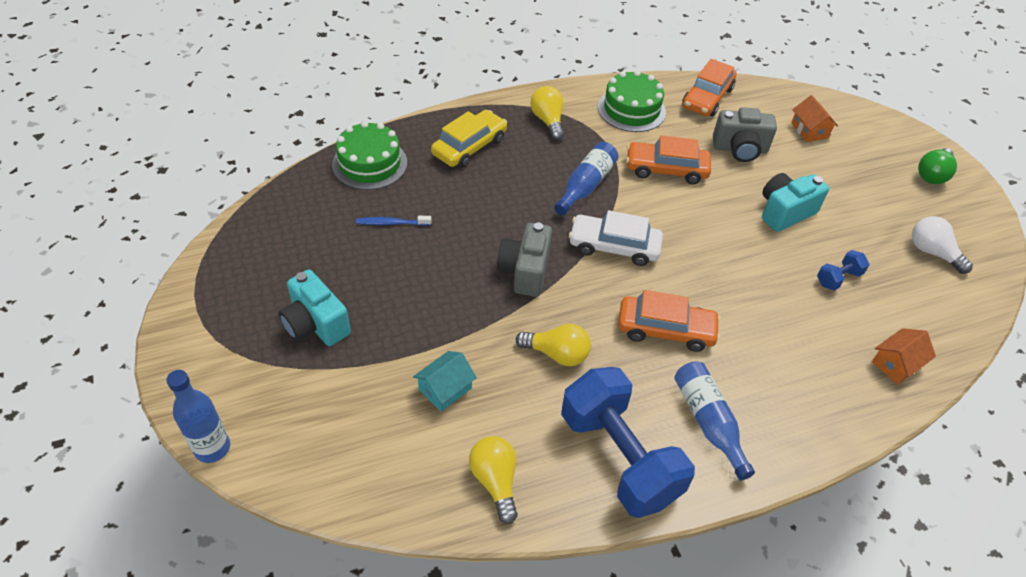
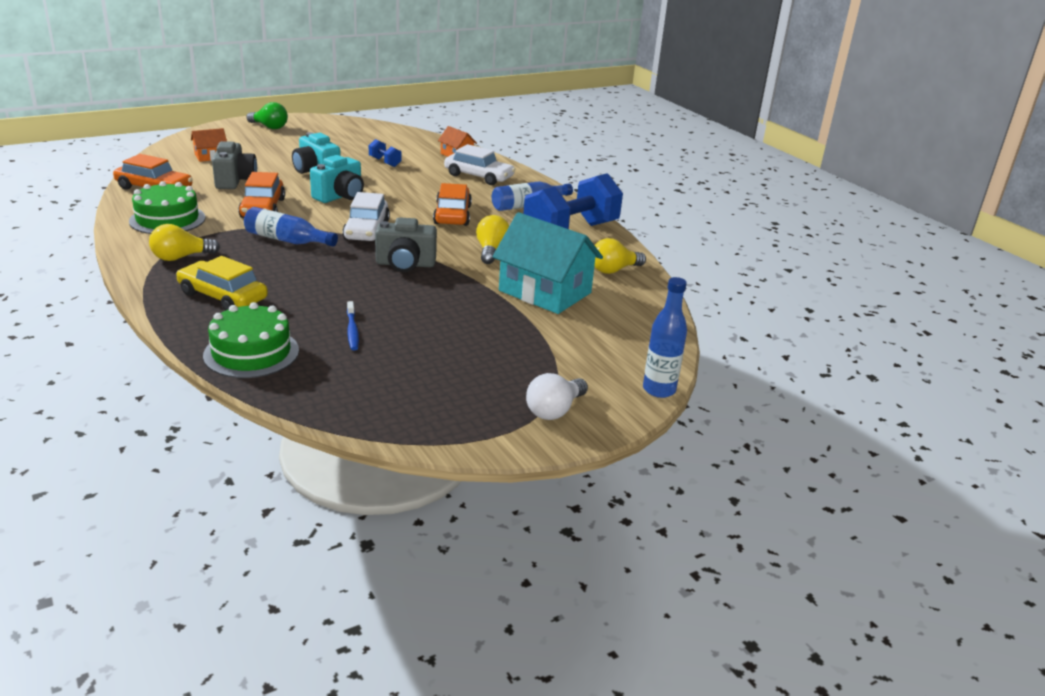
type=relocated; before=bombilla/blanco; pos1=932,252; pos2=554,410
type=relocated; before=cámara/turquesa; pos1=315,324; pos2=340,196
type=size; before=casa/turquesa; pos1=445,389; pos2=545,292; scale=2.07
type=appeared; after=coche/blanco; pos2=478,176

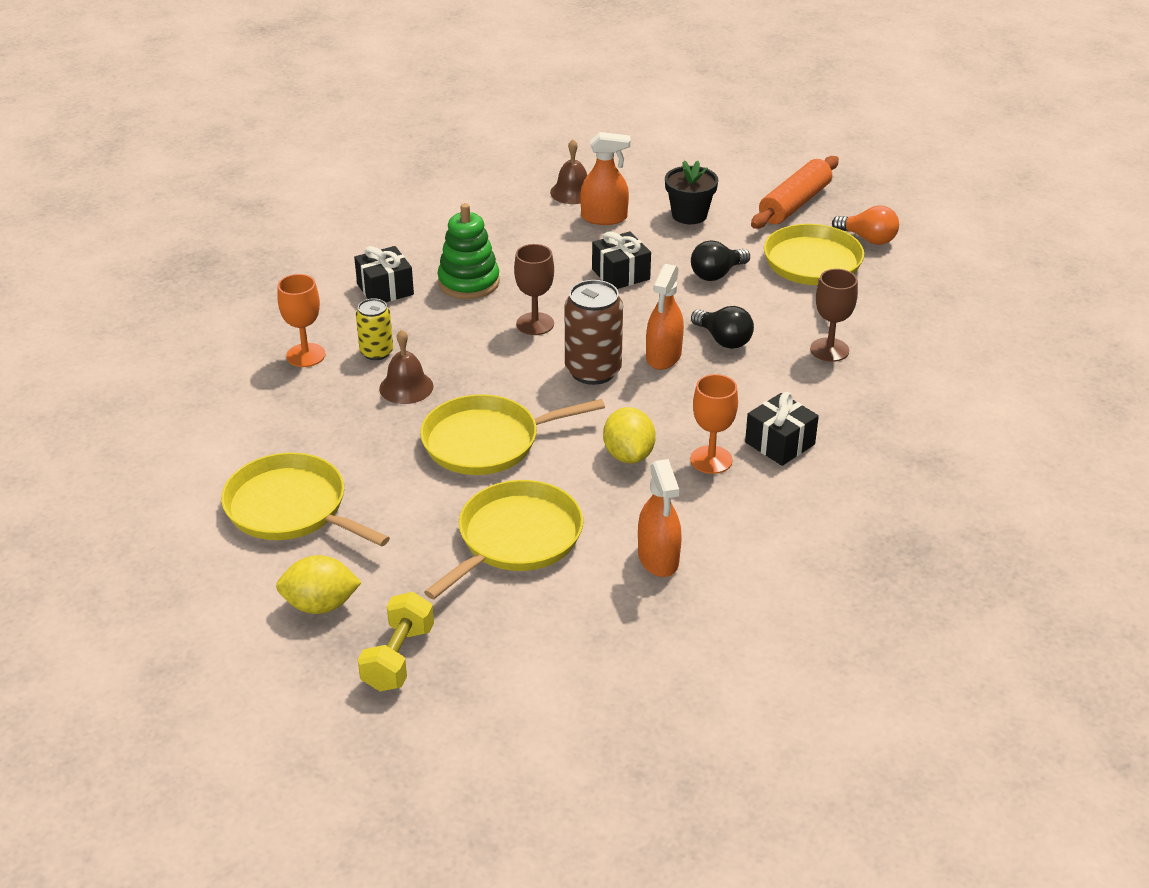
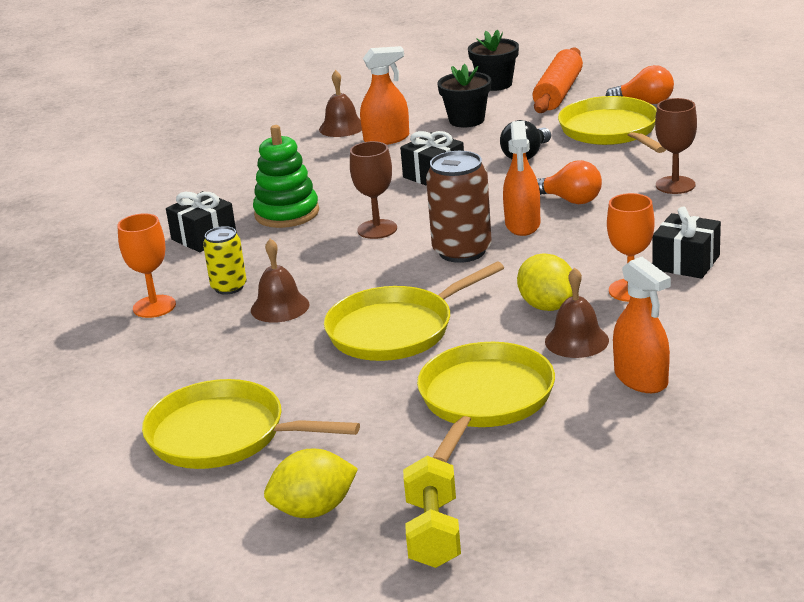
type=colour; before=bombilla/negro; after=bombilla/naranja; pos1=723,340; pos2=570,200
type=appeared; after=maceta/negro; pos2=495,84
type=appeared; after=campana/marrón; pos2=576,341

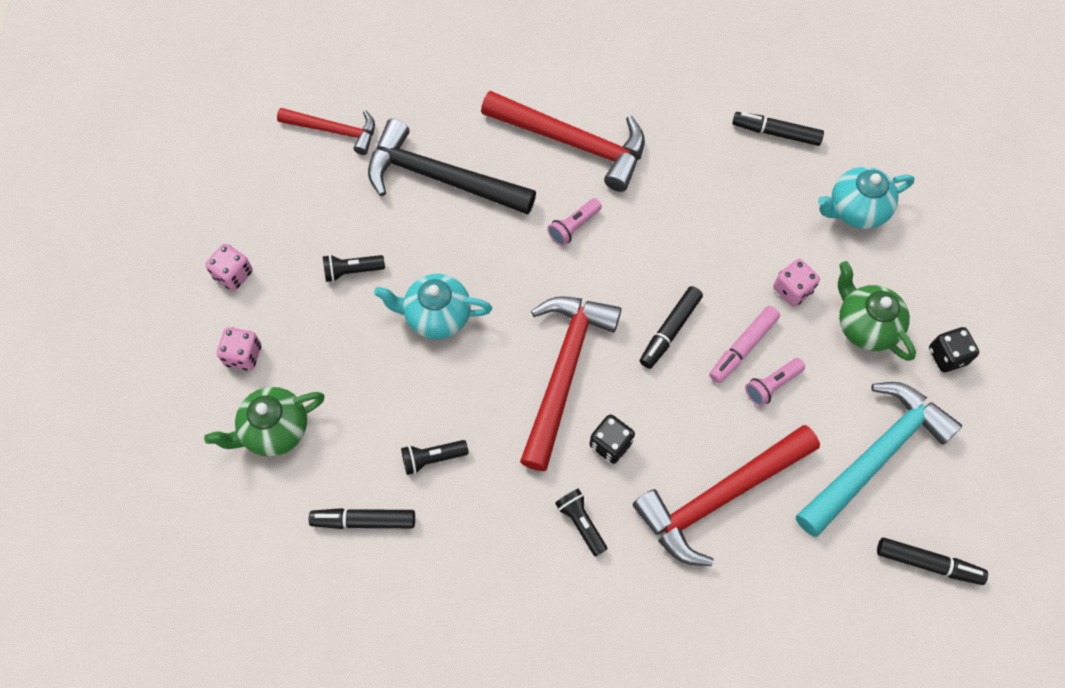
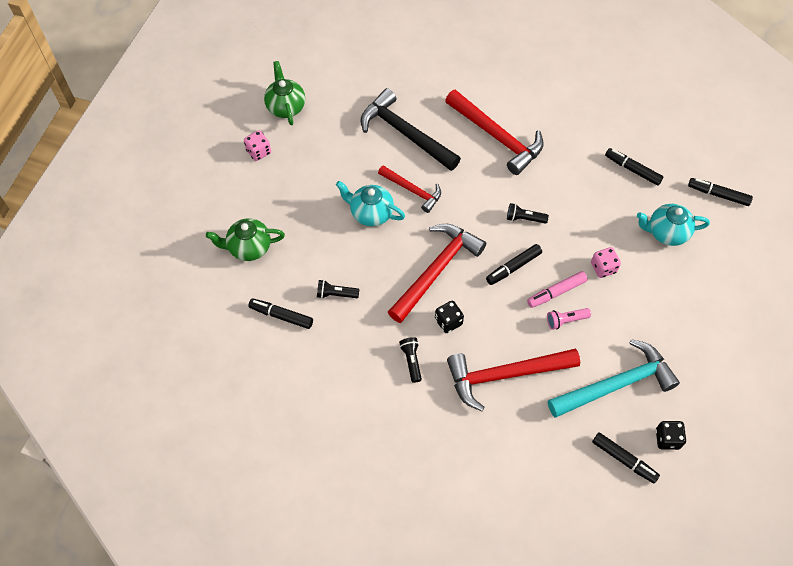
type=relocated; before=martillo/rojo; pos1=334,131; pos2=413,191
type=missing; before=lámpara de mano/rosa; pos1=574,227
type=relocated; before=lámpara de mano/negro; pos1=352,271; pos2=524,218
type=relocated; before=tetera/verde; pos1=865,326; pos2=286,106
type=missing; before=dado/rosa; pos1=243,355
type=relocated; before=dado/negro; pos1=947,356; pos2=667,439
type=appeared; after=rotulador/negro; pos2=718,195

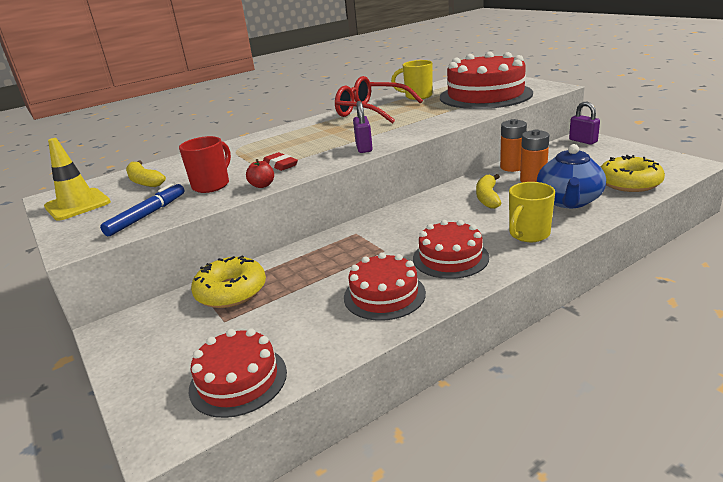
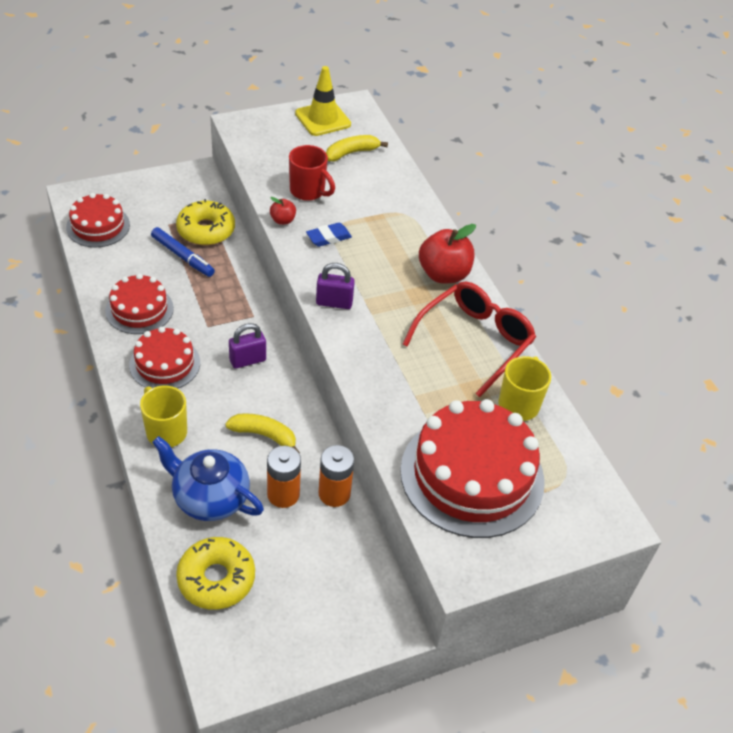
type=relocated; before=candado/morado; pos1=583,141; pos2=247,360
type=colour; before=goma de borrar/rojo; after=goma de borrar/azul; pos1=280,165; pos2=328,237
type=relocated; before=rotulador/azul; pos1=147,215; pos2=182,256
type=appeared; after=manzana/rojo; pos2=443,274

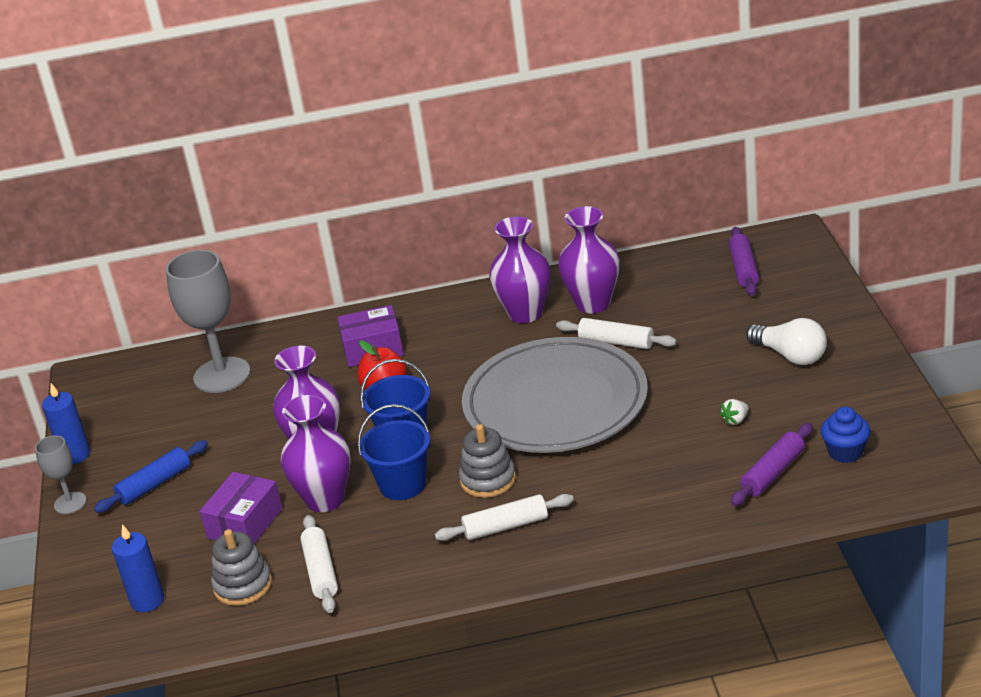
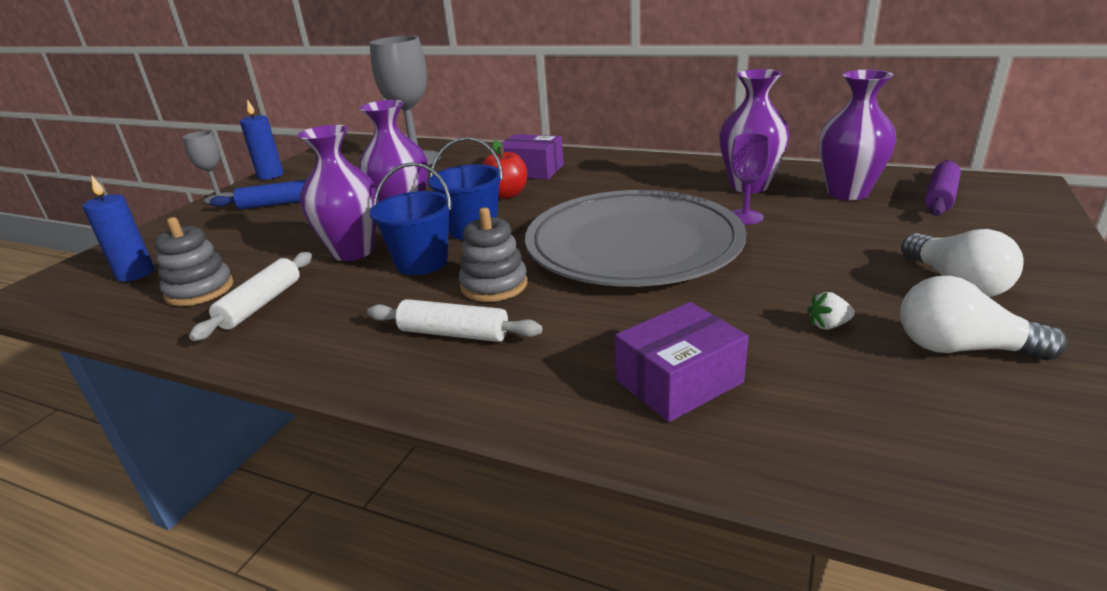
type=relocated; before=florero/morado; pos1=525,313; pos2=847,193
type=exchanged; before=rodillo/blanco; after=copa/morado; pos1=616,342; pos2=745,217
type=missing; before=magdalena/azul; pos1=845,452
type=missing; before=rodillo/morado; pos1=772,473
type=relocated; before=caja/morado; pos1=245,523; pos2=679,381
type=appeared; after=bombilla/blanco; pos2=962,348

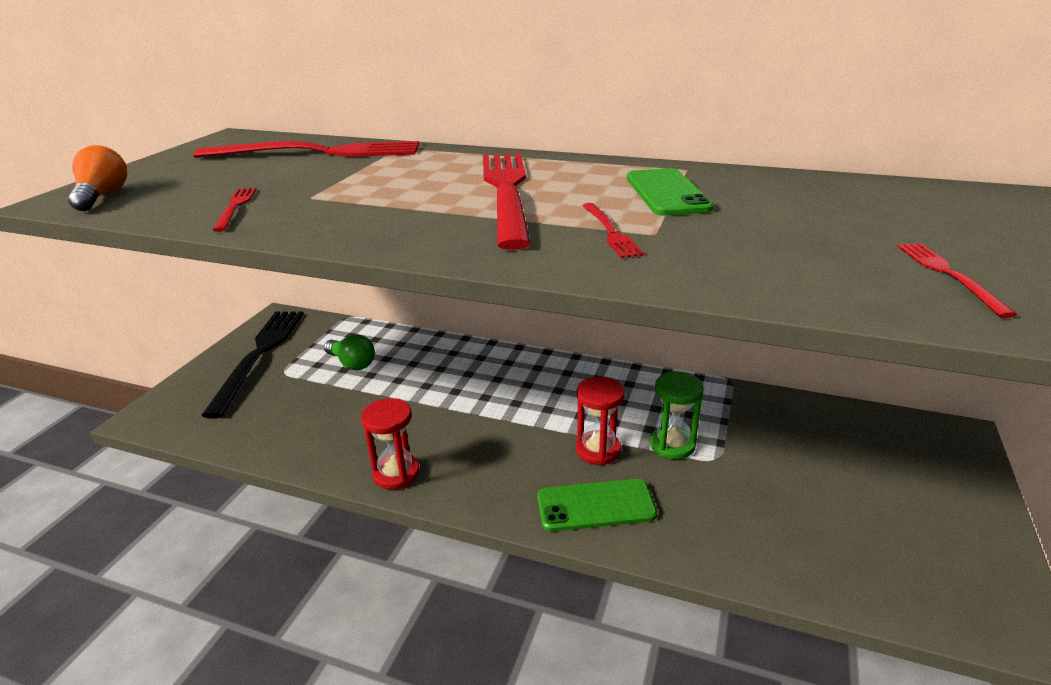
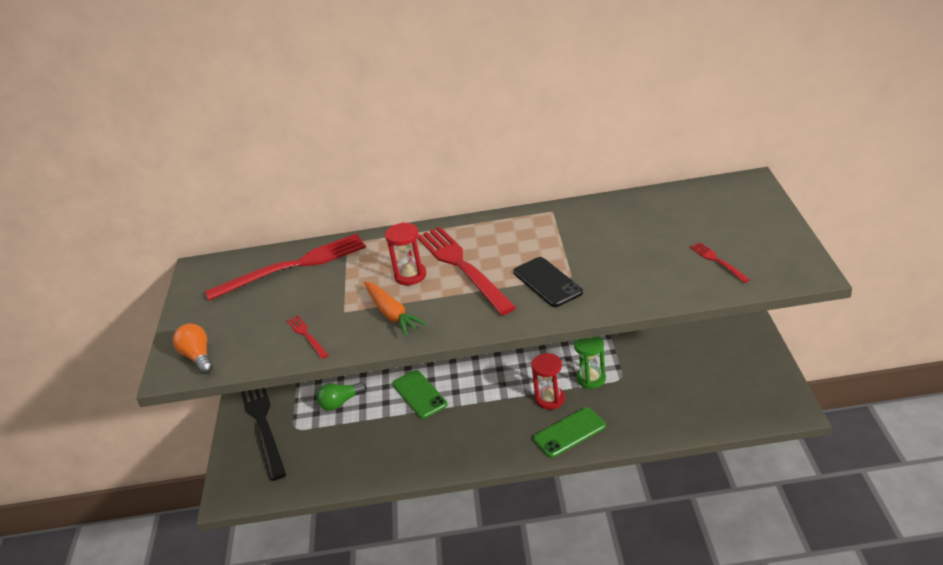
type=relocated; before=móvil/verde; pos1=666,193; pos2=419,394
type=exchanged; before=tenedor/rojo; after=móvil/negro; pos1=610,232; pos2=547,282
type=spun; before=bombilla/verde; pos1=352,363; pos2=340,402; turn=135
type=relocated; before=reloj de arena/rojo; pos1=396,473; pos2=410,276
type=appeared; after=zanahoria/naranja; pos2=392,314

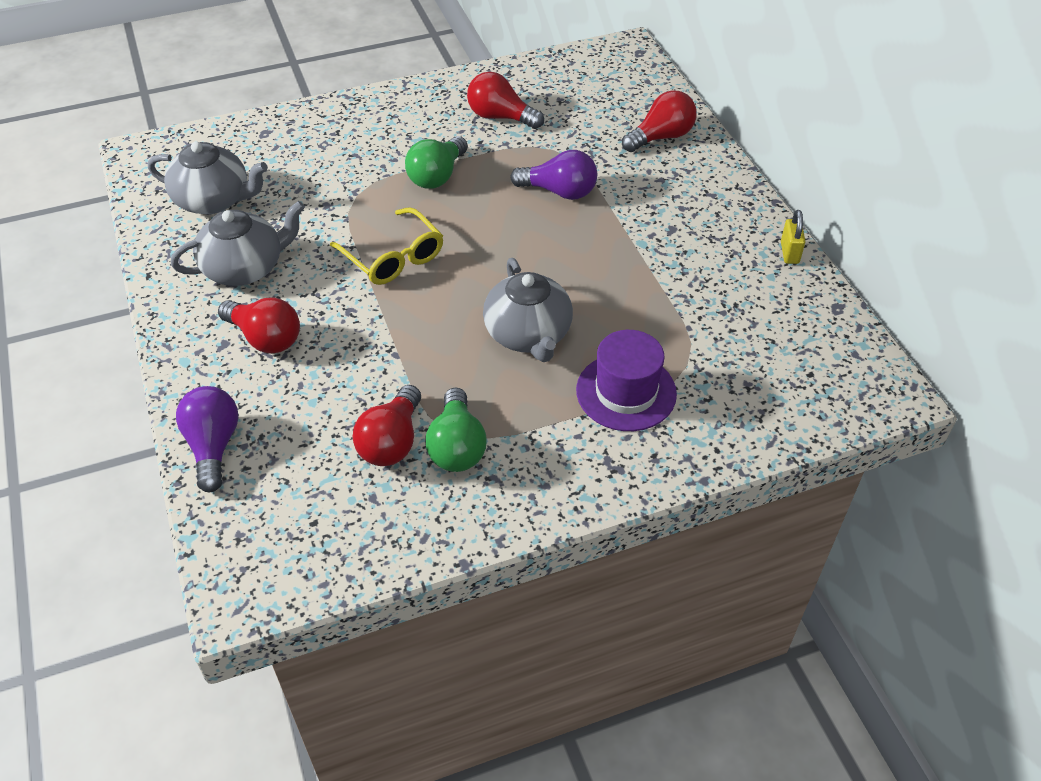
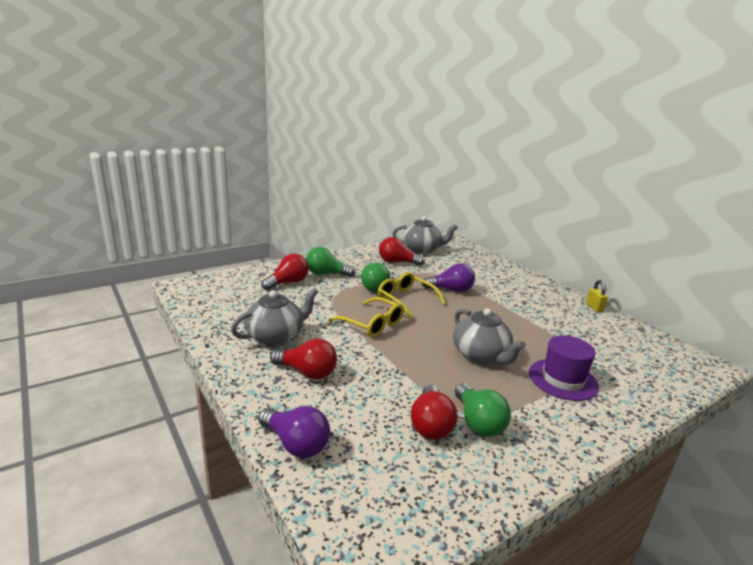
type=relocated; before=bombilla/rojo; pos1=661,137; pos2=288,283
type=relocated; before=tetera/gris; pos1=214,200; pos2=422,249
type=spun; before=bombilla/morado; pos1=213,446; pos2=296,444; turn=150
type=appeared; after=bombilla/verde; pos2=326,274
type=appeared; after=gafas/amarillo; pos2=406,300

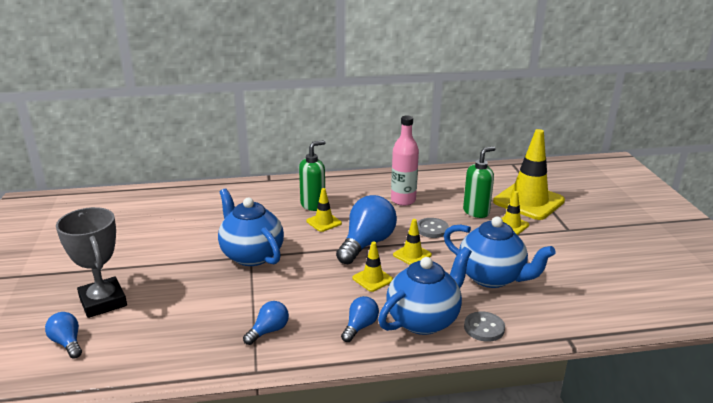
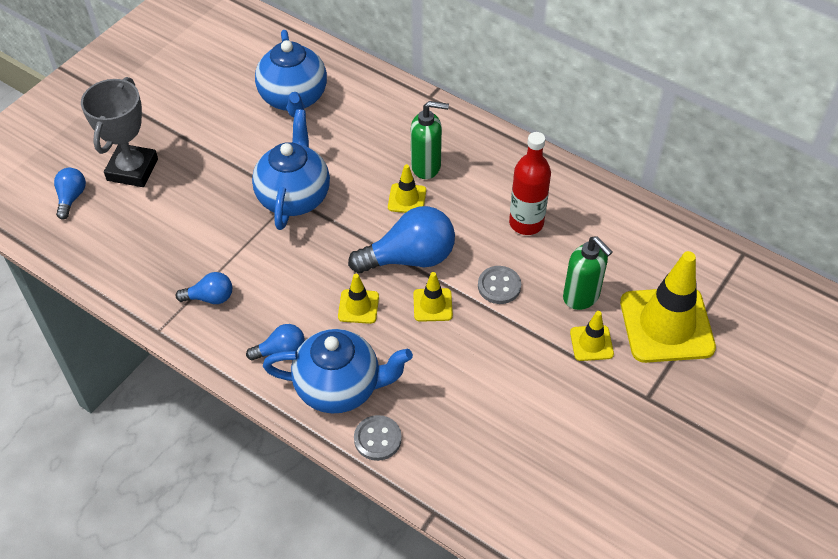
type=colour; before=botella/rosa; after=botella/rojo; pos1=403,200; pos2=526,223
type=spun; before=dispensador de jabón/verde; pos1=476,212; pos2=581,297; turn=45
type=relocated; before=tetera/azul; pos1=492,277; pos2=293,99

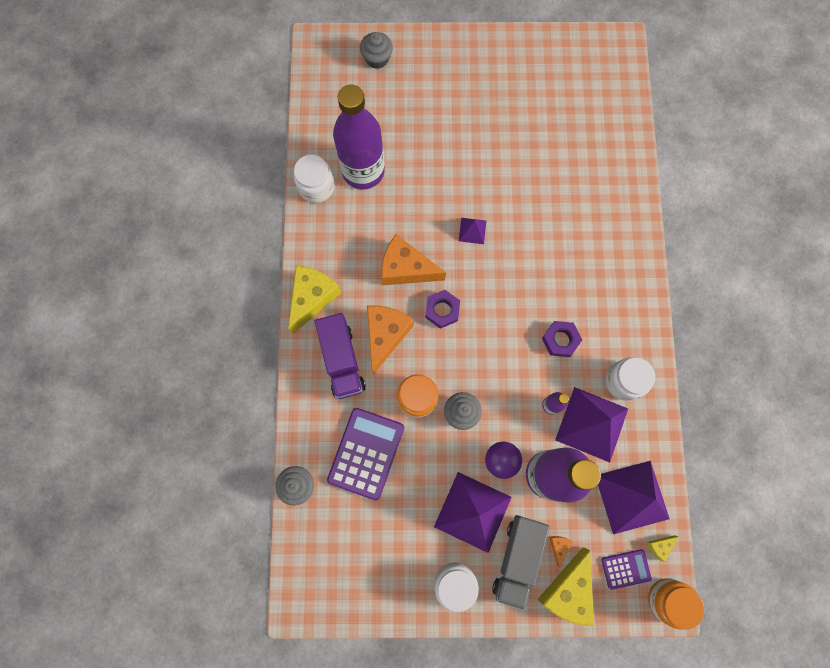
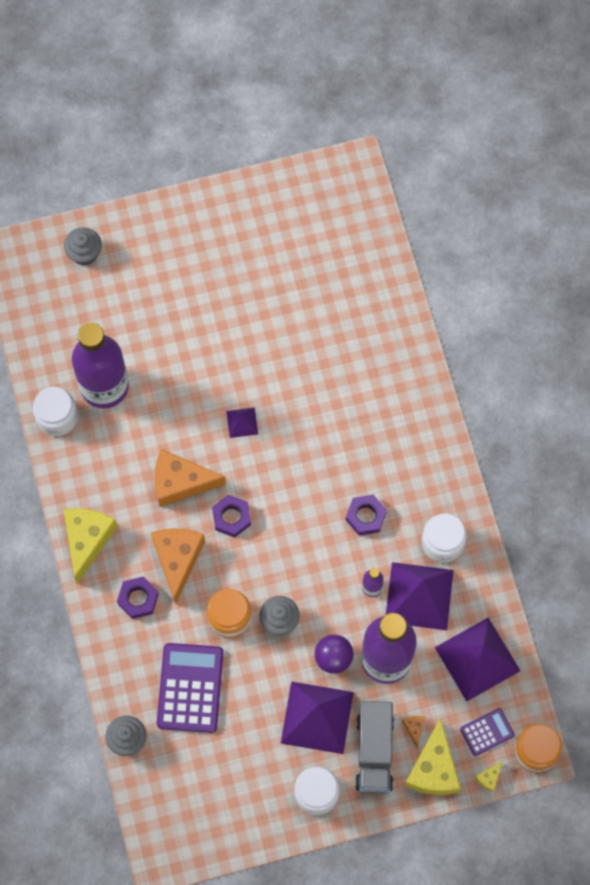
type=exchanged; before=camión/morado; after=tuerca/morado; pos1=342,360; pos2=138,599
type=relocated; before=queso/amarillo; pos1=659,546; pos2=489,778

